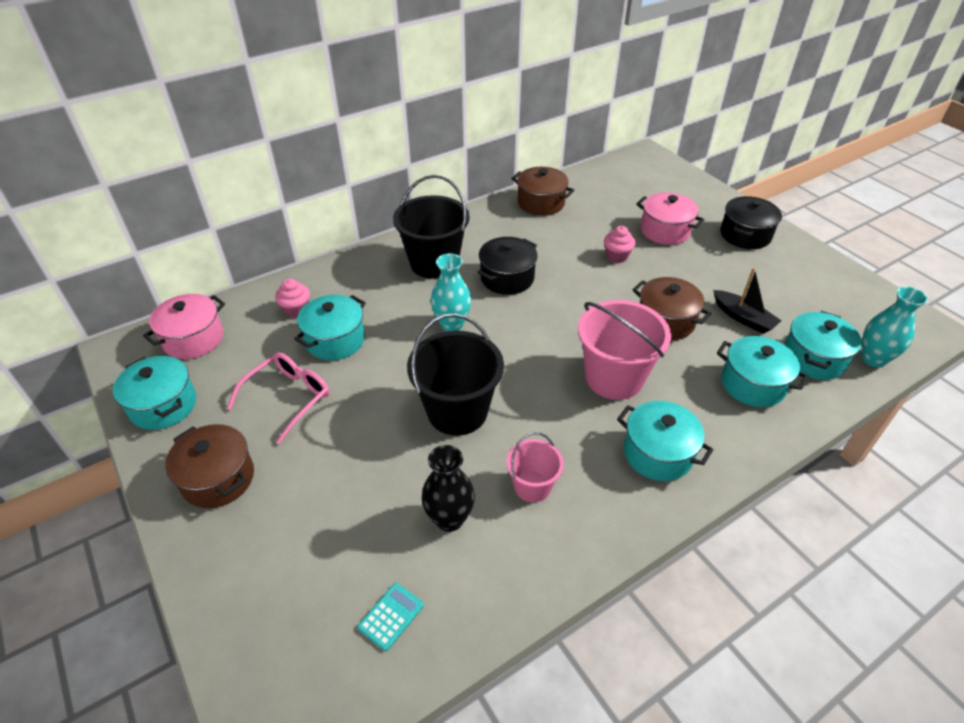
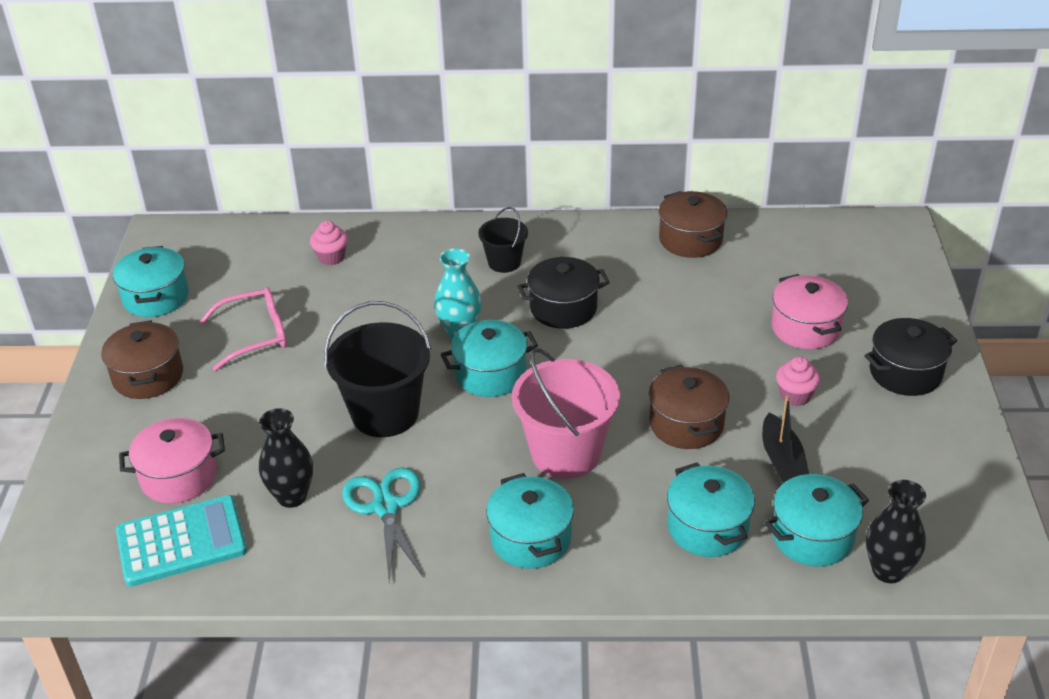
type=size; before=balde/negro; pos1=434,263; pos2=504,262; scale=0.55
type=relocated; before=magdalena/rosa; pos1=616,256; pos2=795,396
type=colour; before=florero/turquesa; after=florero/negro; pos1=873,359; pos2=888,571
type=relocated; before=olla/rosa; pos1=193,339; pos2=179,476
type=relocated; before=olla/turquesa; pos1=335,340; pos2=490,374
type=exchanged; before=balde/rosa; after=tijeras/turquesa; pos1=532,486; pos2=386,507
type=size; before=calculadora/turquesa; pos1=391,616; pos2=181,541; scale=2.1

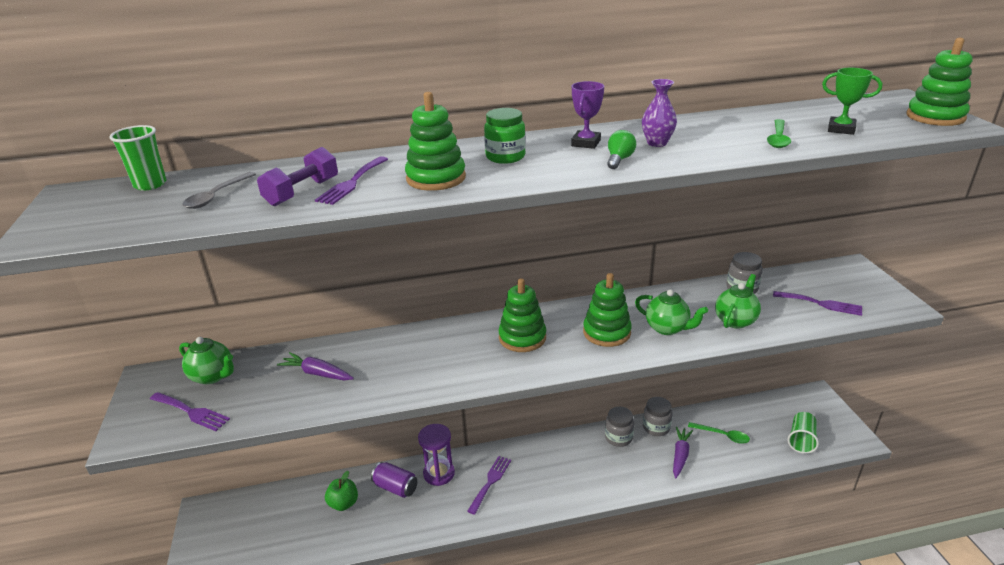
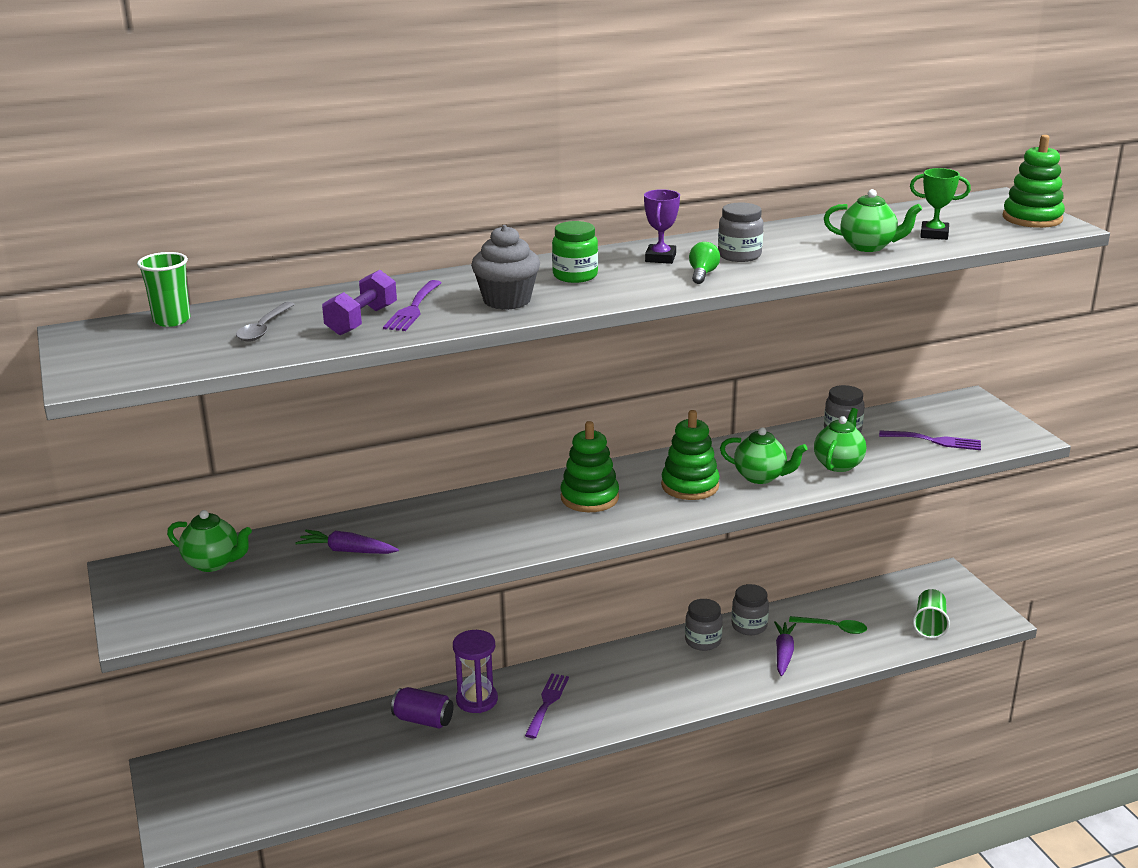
type=exchanged; before=florero/morado; after=tarro/gris; pos1=657,143; pos2=739,255
type=exchanged; before=juguete apilable/verde; after=magdalena/gris; pos1=436,178; pos2=507,300
type=exchanged; before=cuchara/verde; after=tetera/verde; pos1=778,139; pos2=868,246
type=missing; before=tenedor/morado; pos1=191,412
type=missing; before=manzana/verde; pos1=343,503

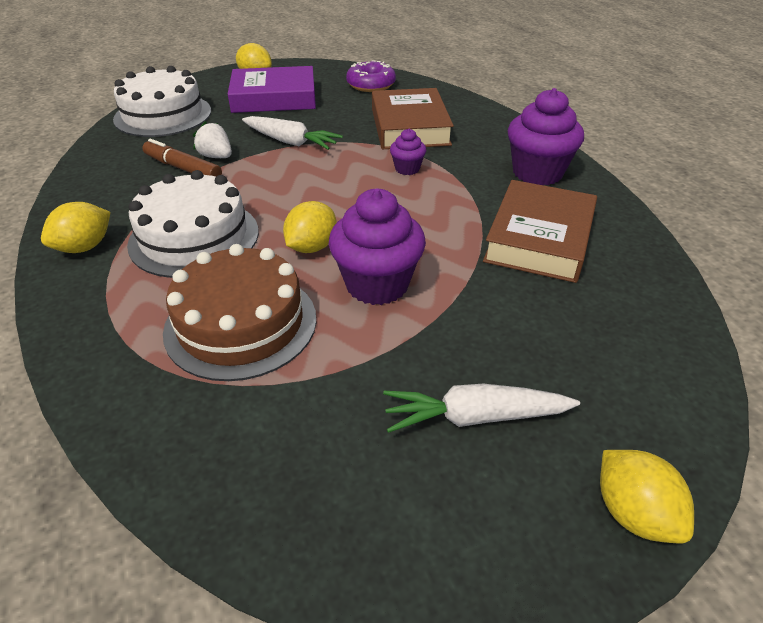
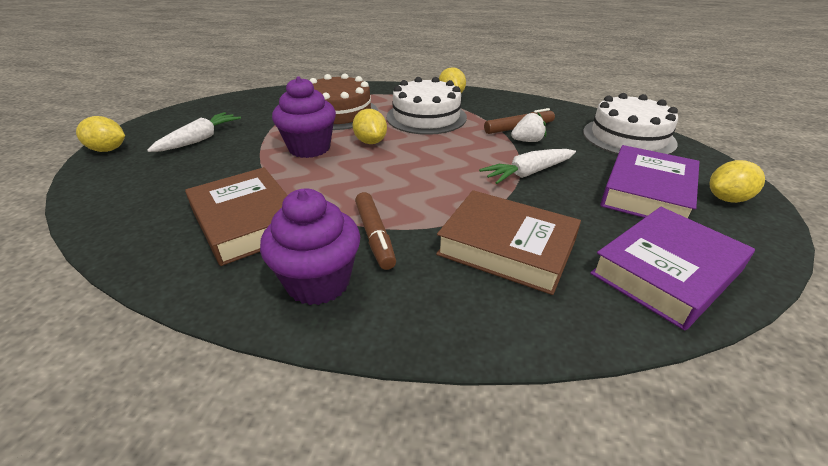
type=exchanged; before=rosquilla/morado; after=libro/morado; pos1=371,85; pos2=666,272
type=missing; before=magdalena/morado; pos1=407,169
type=appeared; after=rotulador/marrón; pos2=375,236

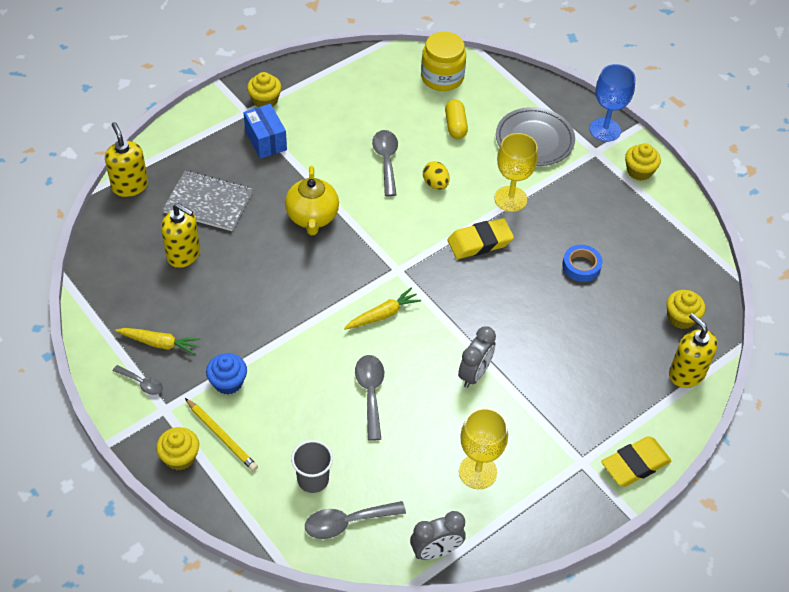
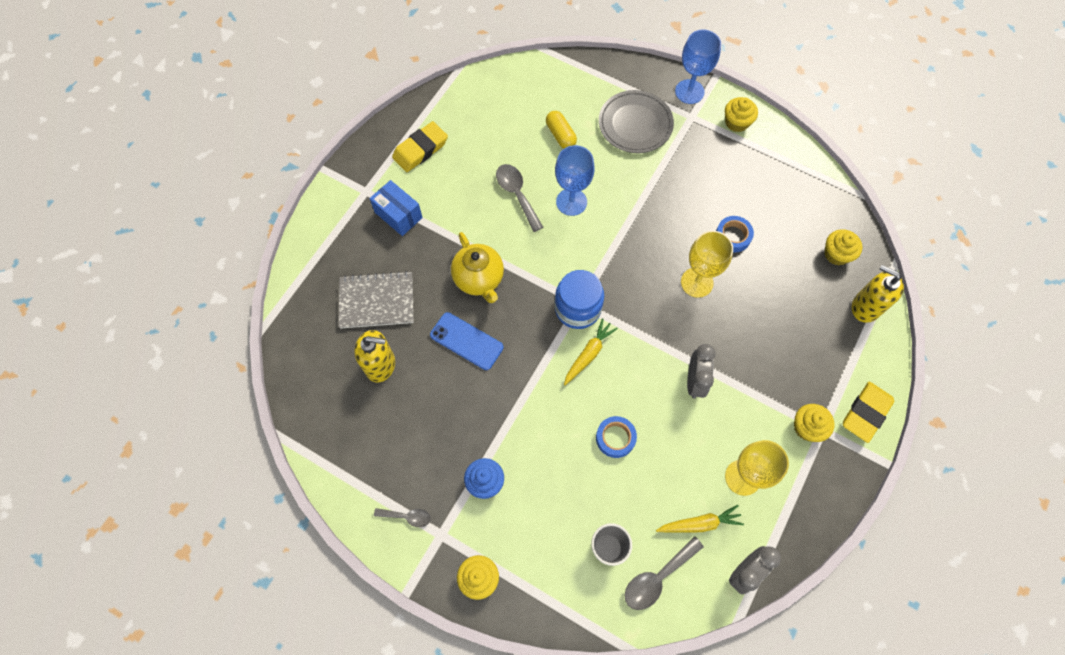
type=missing; before=tarro/amarillo; pos1=442,77
type=relocated; before=magdalena/amarillo; pos1=265,100; pos2=807,427
type=missing; before=dispensador de jabón/amarillo; pos1=130,186
type=relocated; before=copa/amarillo; pos1=510,199; pos2=697,282
type=exchanged; before=huevo/amarillo; after=copa/azul; pos1=435,184; pos2=571,202
type=relocated; before=goma de borrar/amarillo; pos1=480,242; pos2=420,150
type=relocated; before=zanahoria/amarillo; pos1=159,343; pos2=699,523
type=exchanged; before=cuchara/gris; after=cinta adhesiva/azul; pos1=370,393; pos2=615,438
type=missing; before=lápiz/amarillo; pos1=221,436
type=appeared; after=tarro/azul; pos2=577,308
type=appeared; after=móvil/azul; pos2=466,341

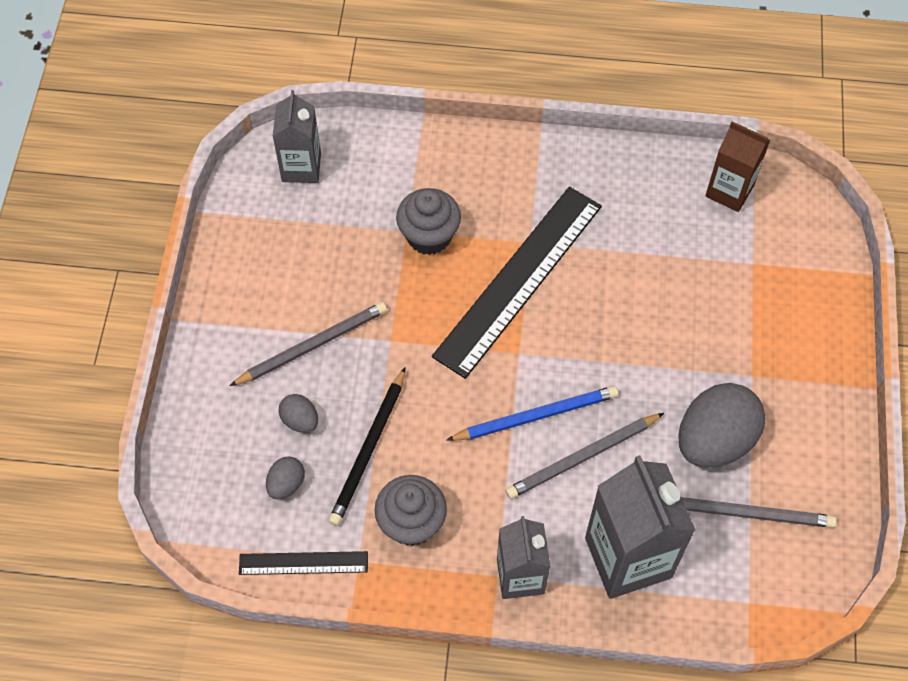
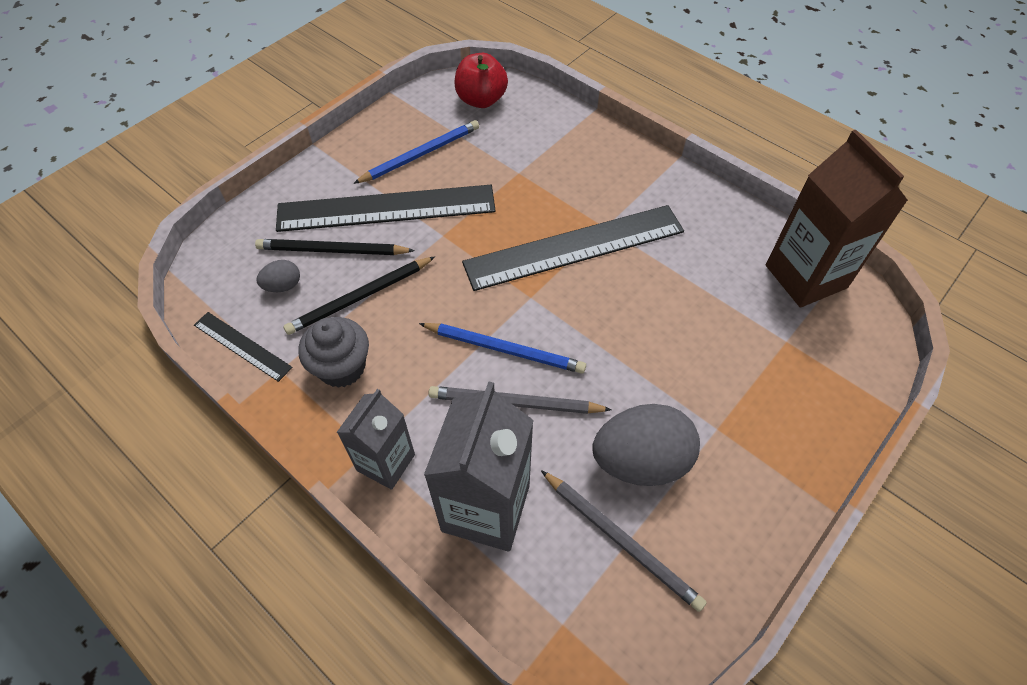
type=exchanged; before=cartón de leche/gris; after=manzana/rojo; pos1=301,167; pos2=481,100
type=size; before=cartón de leche/marrón; pos1=729,191; pos2=805,276; scale=1.61
type=missing; before=magdalena/gris; pos1=429,236
type=exchanged; before=lápiz/gris; after=regla/negro; pos1=312,345; pos2=386,208
type=exchanged; before=huevo/gris; after=lápiz/negro; pos1=300,420; pos2=332,250
type=appeared; after=lápiz/azul; pos2=420,154

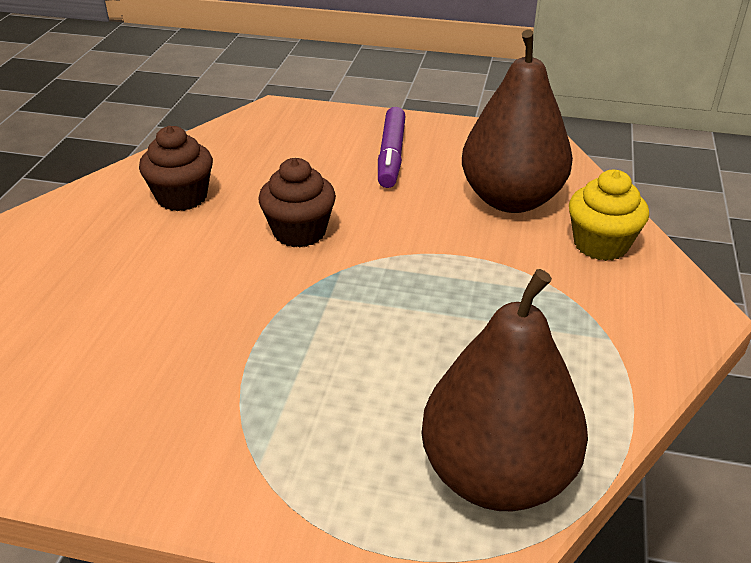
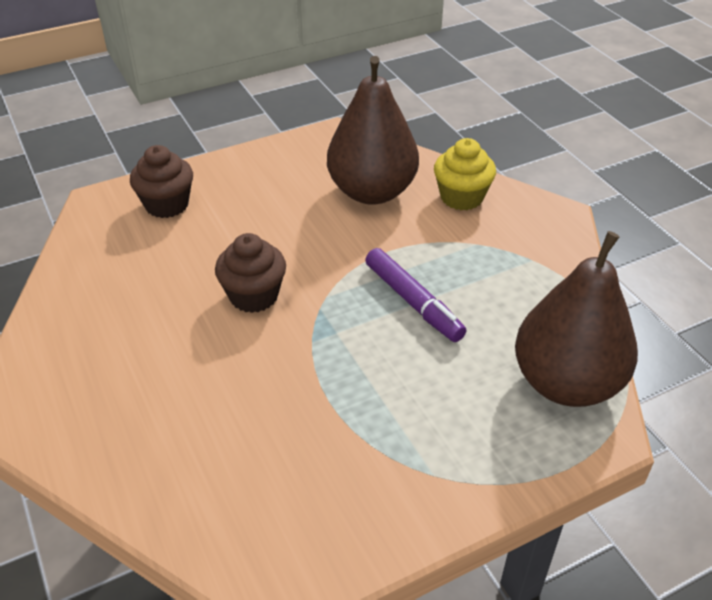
type=relocated; before=rotulador/morado; pos1=391,155; pos2=413,302
type=relocated; before=magdalena/marrón; pos1=182,197; pos2=167,205

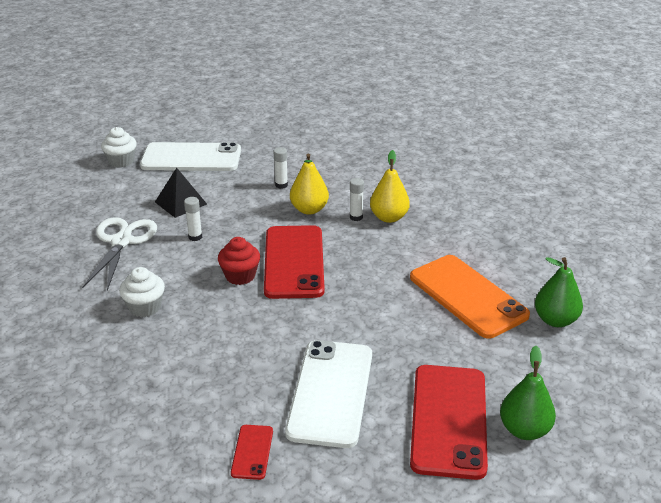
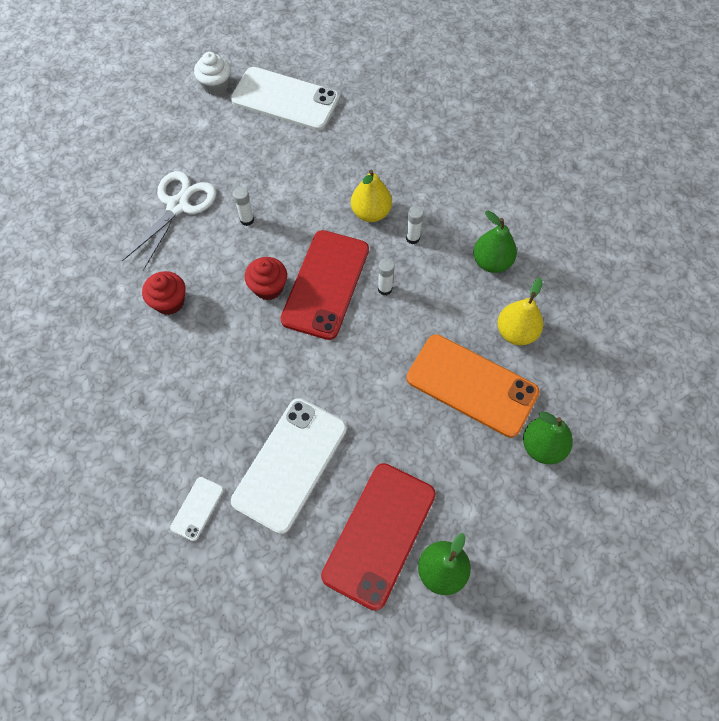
type=relocated; before=barra de pegamento/blanco; pos1=281,185; pos2=385,289
type=relocated; before=pera/amarillo; pos1=389,217; pos2=516,332
type=missing; before=pirámide/negro; pos1=181,203
type=spun; before=móvil/naranja; pos1=467,296; pos2=472,385; turn=-45
type=colour; before=magdalena/blanco; after=magdalena/rojo; pos1=145,307; pos2=169,302
type=colour; before=móvil/rojo; after=móvil/blanco; pos1=252,452; pos2=197,508
type=appeared; after=pera/verde; pos2=491,262

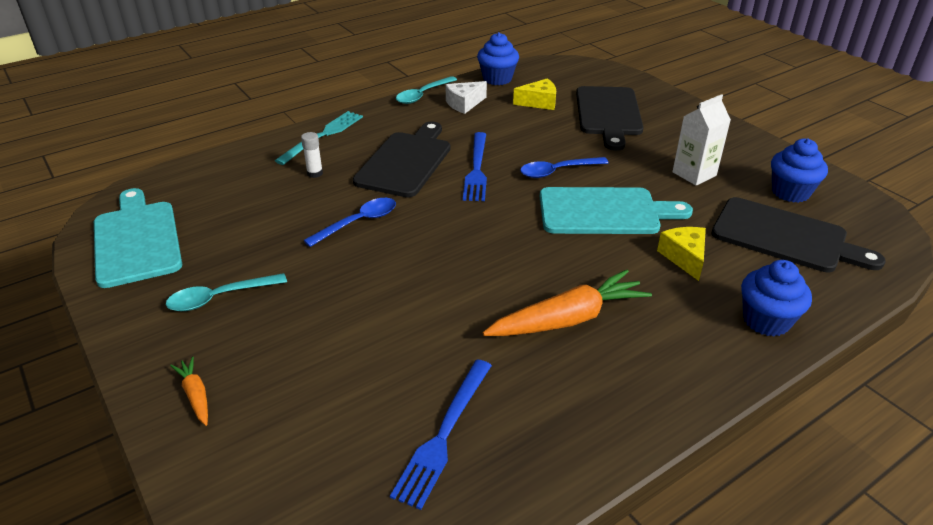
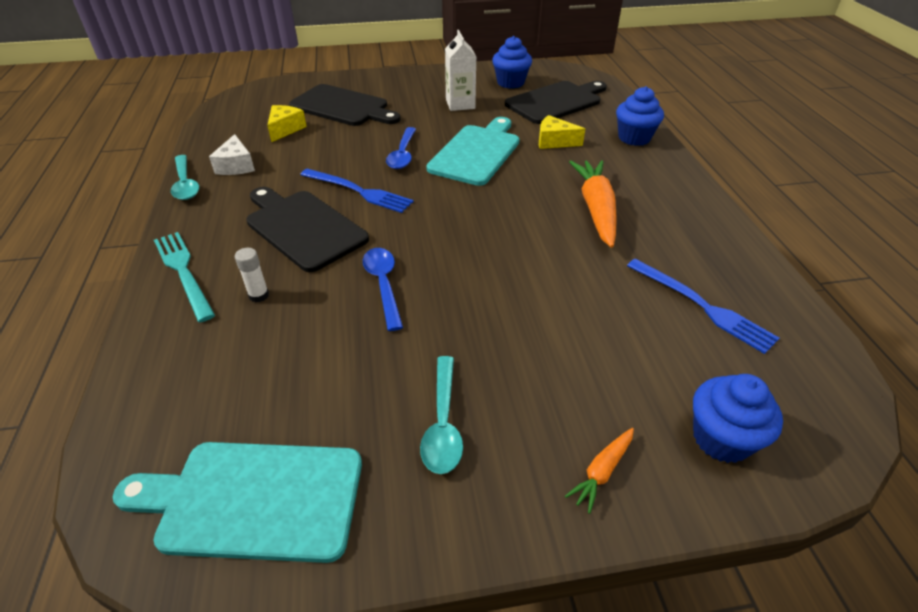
type=relocated; before=magdalena/azul; pos1=497,79; pos2=721,438
type=spun; before=zanahoria/naranja; pos1=195,395; pos2=601,472; turn=-45

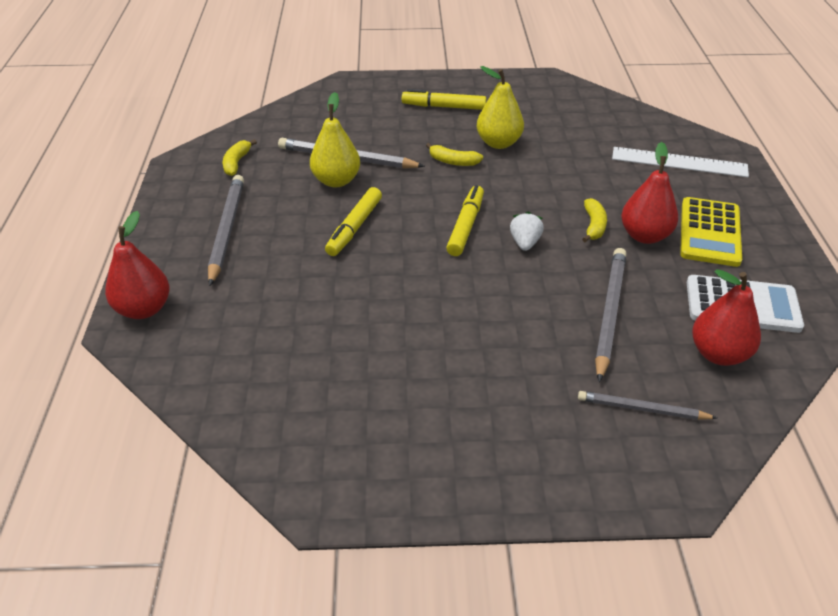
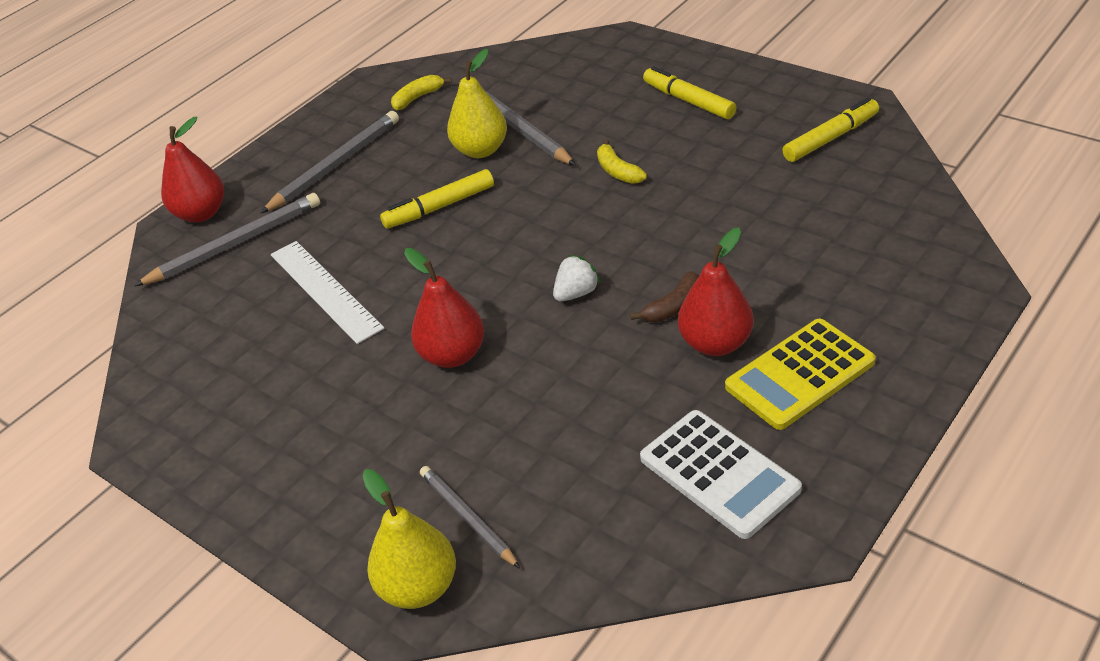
type=relocated; before=pera/amarillo; pos1=498,143; pos2=419,587
type=relocated; before=regla/blanco; pos1=679,162; pos2=325,290
type=relocated; before=rotulador/amarillo; pos1=465,226; pos2=830,138
type=colour; before=plátano/amarillo; after=plátano/marrón; pos1=593,226; pos2=673,307
type=relocated; before=lápiz/gris; pos1=609,313; pos2=235,244
type=relocated; before=pera/rojo; pos1=718,354; pos2=453,355

